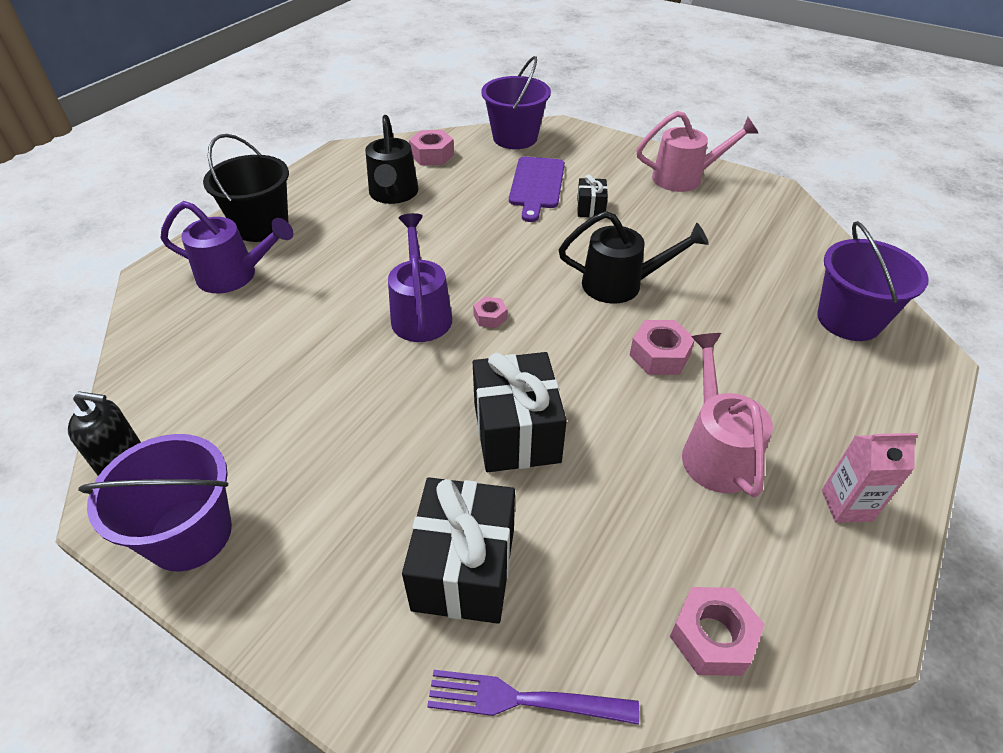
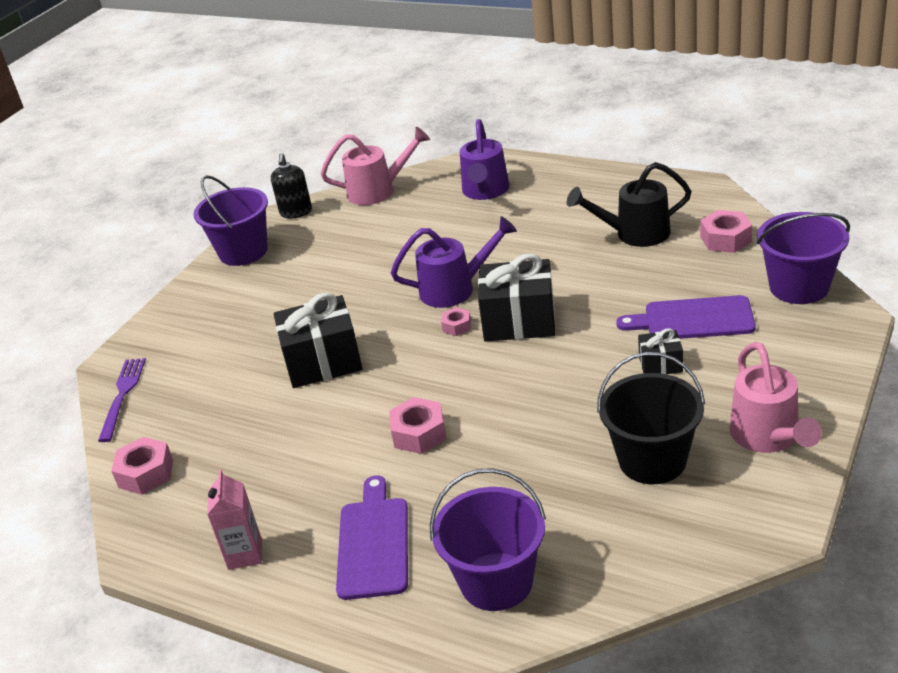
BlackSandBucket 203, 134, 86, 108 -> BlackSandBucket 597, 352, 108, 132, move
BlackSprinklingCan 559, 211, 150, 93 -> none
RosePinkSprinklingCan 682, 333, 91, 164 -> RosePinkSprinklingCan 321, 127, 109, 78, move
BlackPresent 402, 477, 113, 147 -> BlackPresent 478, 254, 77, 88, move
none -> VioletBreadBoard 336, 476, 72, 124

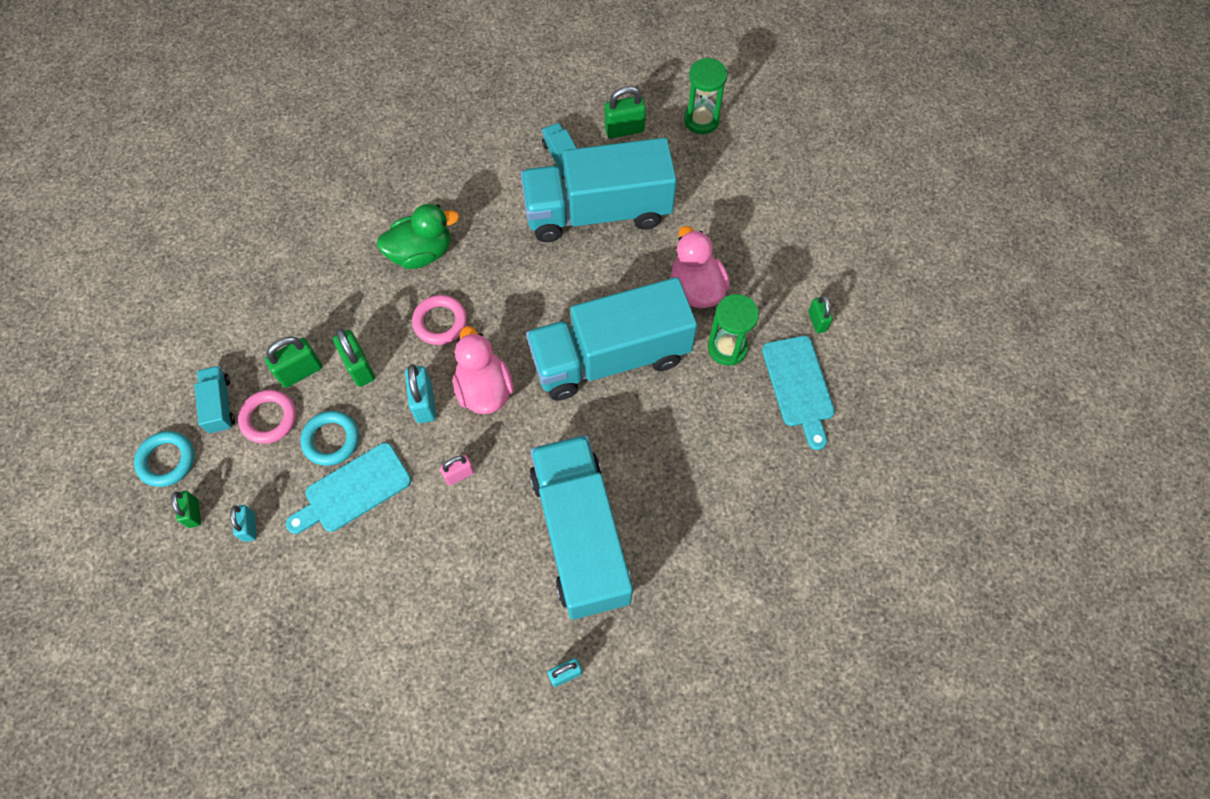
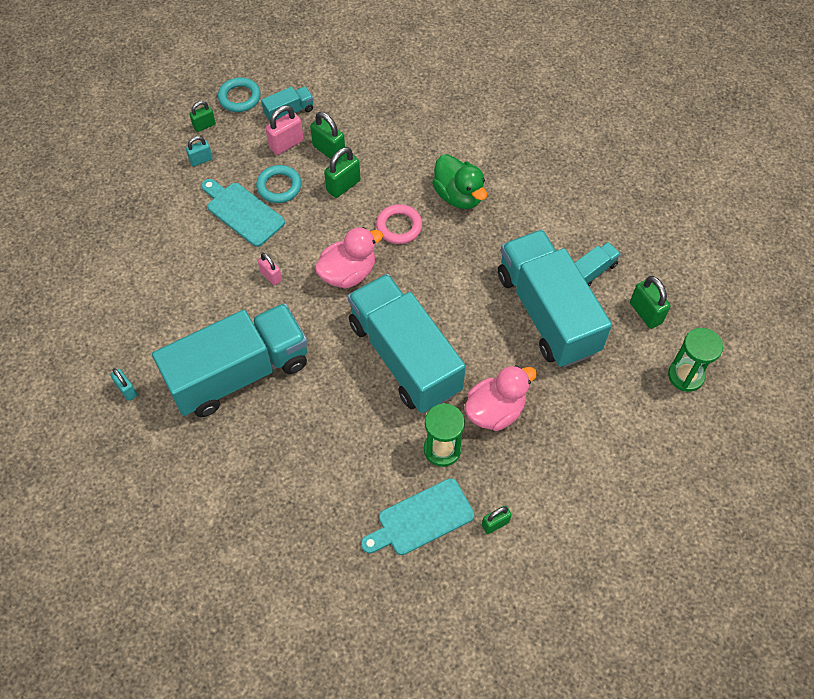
TealPadlock 405, 364, 31, 59 -> none
RosePinkTorus 238, 390, 58, 54 -> RosePinkPadlock 265, 105, 39, 50

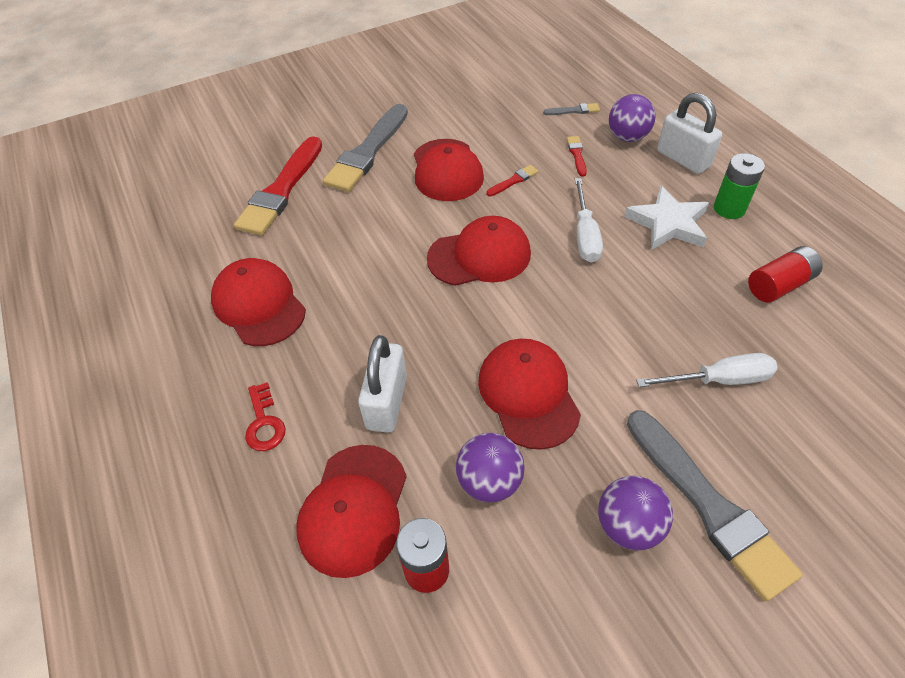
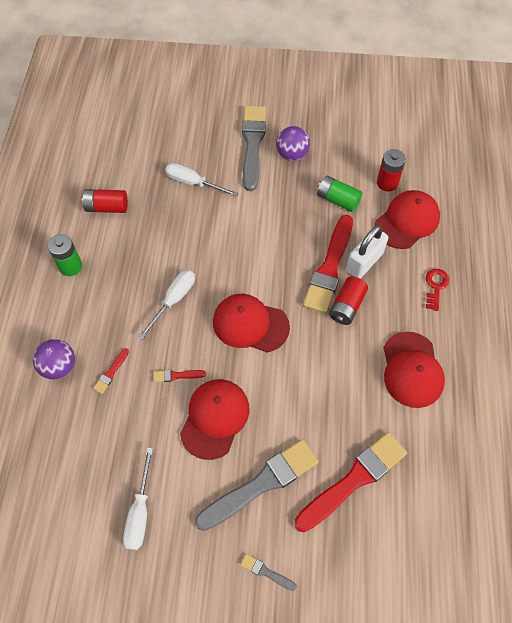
PureWhitePadlock 657, 93, 65, 81 -> none
GrayPaintbrush 543, 103, 57, 12 -> GrayPaintbrush 240, 554, 57, 37, move
PureWhiteFivePointedStar 624, 186, 85, 64 -> none
ScarletCap 478, 339, 103, 111 -> none
VioletBall 456, 433, 68, 70 -> GreenPowerCell 317, 176, 46, 36
none -> ScarletPaintbrush 303, 215, 50, 98
none -> ScarletPowerCell 329, 276, 39, 49
none -> PureWhiteFlatScrewdriver 123, 448, 30, 102

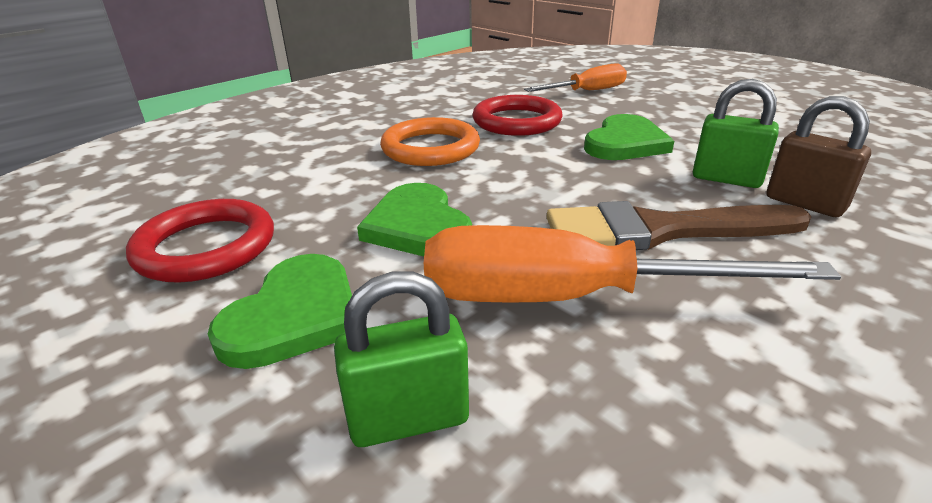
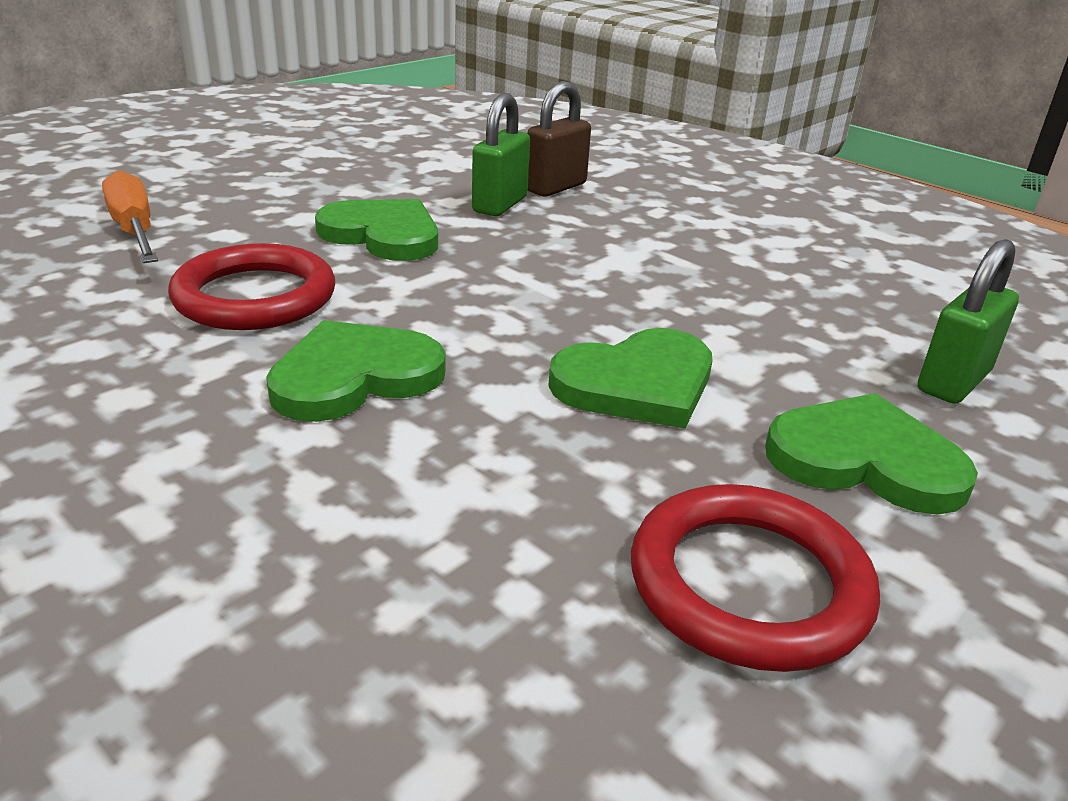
OrangeColouredTorus 380, 117, 100, 49 -> GreenHeart 266, 320, 180, 102
RussetPaintbrush 547, 201, 265, 49 -> none
OrangeColouredFlatScrewdriver 424, 225, 417, 78 -> none
GreenPadlock 334, 271, 135, 176 -> GreenPadlock 918, 239, 101, 165, 60 degrees clockwise

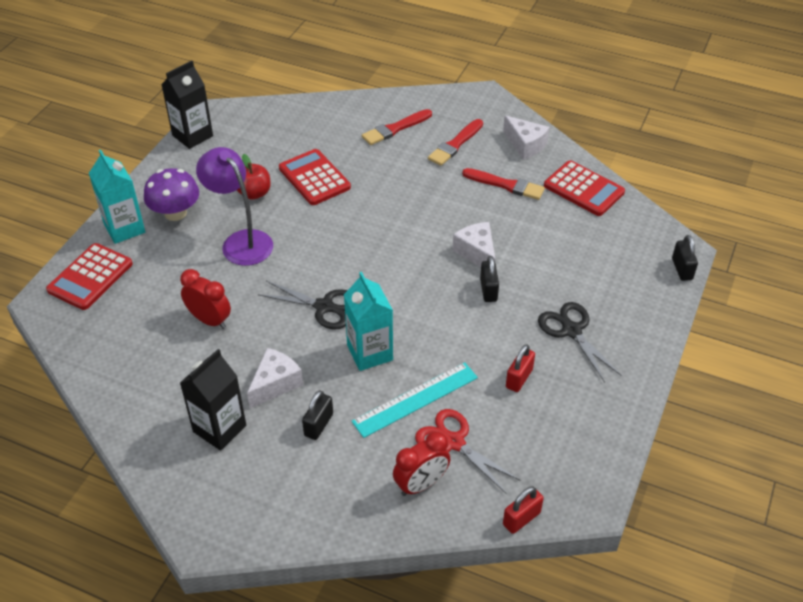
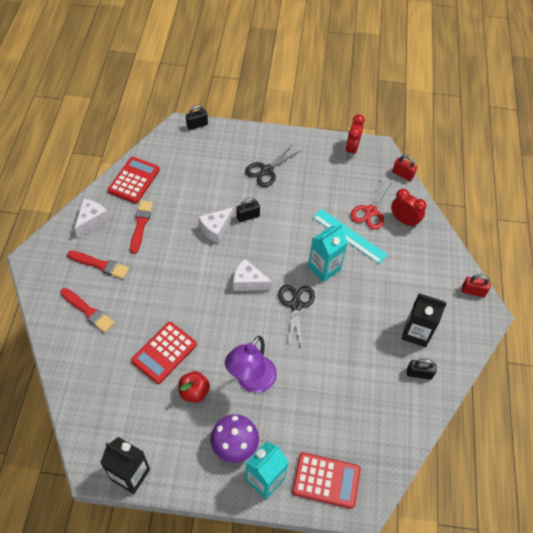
ScarletClock 180, 269, 51, 60 -> ScarletClock 346, 114, 19, 43, move
ScarletPadlock 506, 344, 29, 48 -> ScarletPadlock 462, 274, 29, 23, move
PureWhiteCheeseWedge 247, 348, 56, 60 -> PureWhiteCheeseWedge 233, 259, 39, 32, move
BlackPadlock 302, 390, 31, 50 -> BlackPadlock 407, 359, 30, 21, move

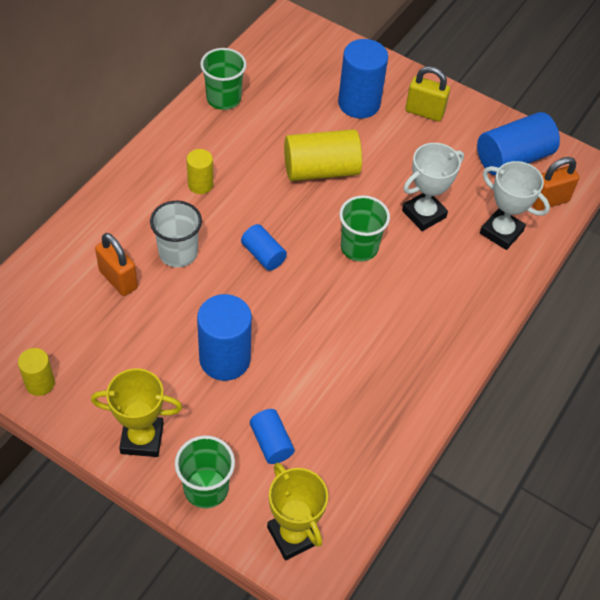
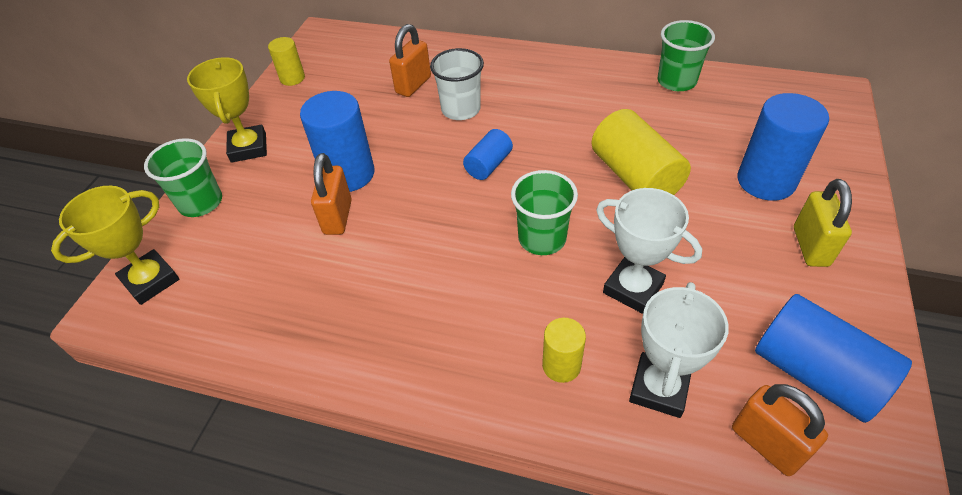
BrightYellowCylinderShape 187, 149, 26, 45 -> BrightYellowCylinderShape 542, 318, 44, 65, move
CobaltCylinderShape 250, 409, 45, 55 -> none
none -> OrangeColouredPadlock 311, 153, 41, 82

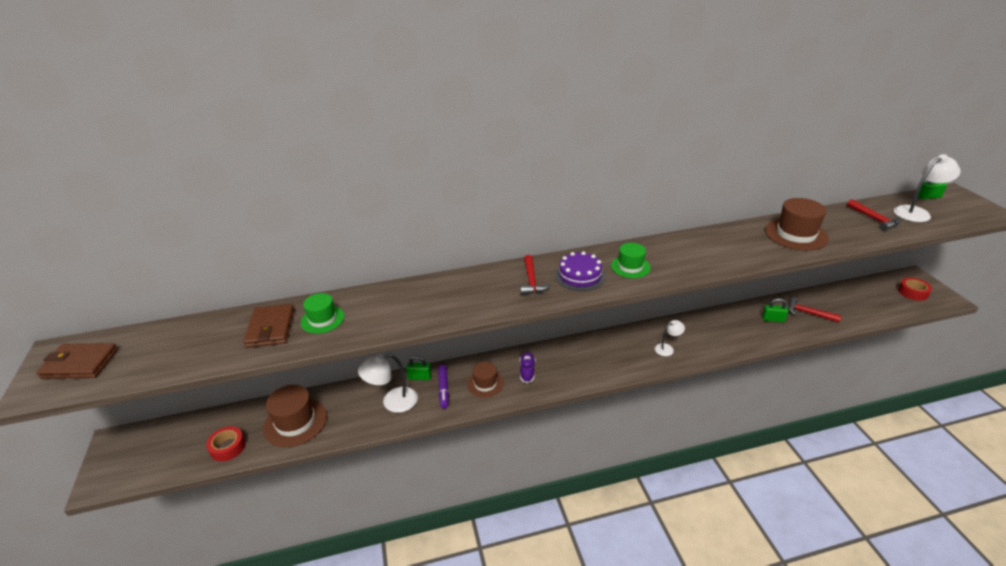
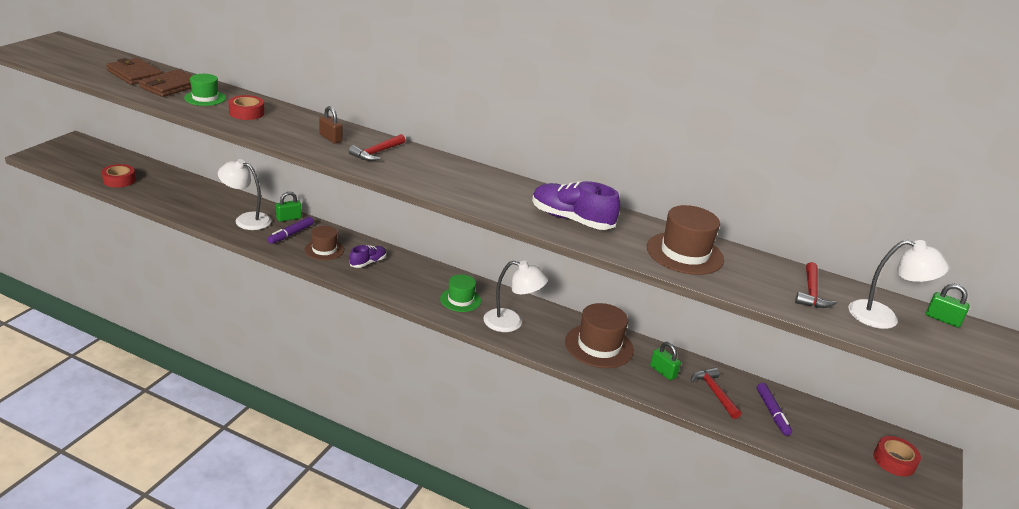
GreenTallHat 611, 243, 40, 35 -> GreenTallHat 440, 274, 41, 38, move
VioletGateau 555, 251, 50, 40 -> none
PureWhiteDeskLamp 655, 320, 30, 36 -> PureWhiteDeskLamp 483, 261, 65, 71, x1.71
RussetCardWallet 36, 343, 82, 36 -> RussetCardWallet 106, 58, 56, 27, move
GreenPadlock 406, 356, 26, 24 -> GreenPadlock 276, 192, 26, 30, 75 degrees counterclockwise
RussetTallHat 263, 385, 64, 62 -> RussetTallHat 565, 303, 69, 65, move
none -> ScarletTape 228, 95, 36, 25
none -> RussetPadlock 319, 106, 24, 38
none -> VioletSneaker 532, 181, 88, 49
none -> VioletMarkerPen 757, 383, 35, 53

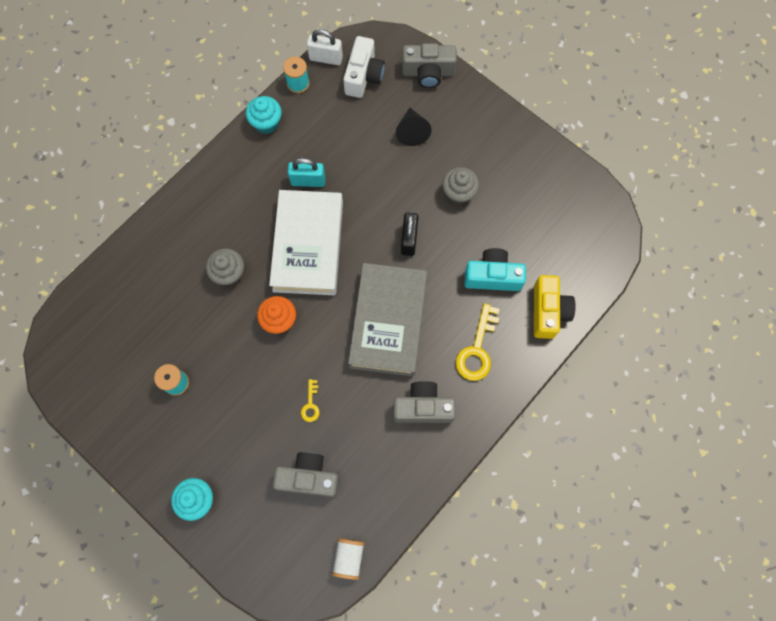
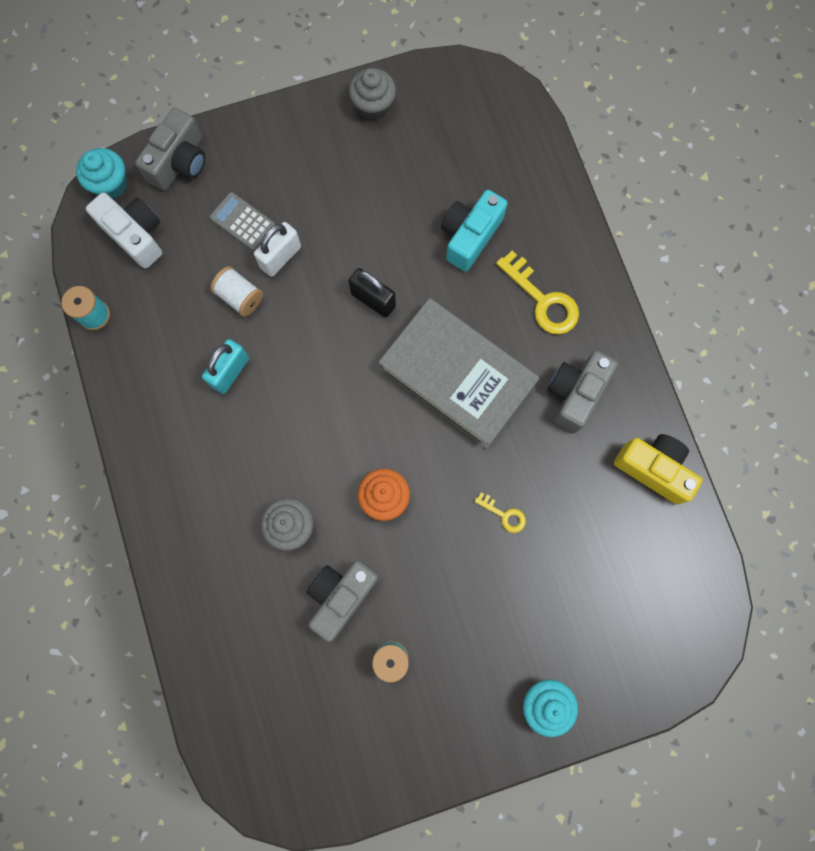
PureWhitePadlock 307, 29, 36, 36 -> PureWhitePadlock 254, 222, 47, 55, move
TealCupcake 246, 96, 36, 38 -> TealCupcake 76, 148, 51, 51, move
BlackConeShape 396, 108, 35, 38 -> GrayPocketCalculator 210, 192, 65, 59
GrayCupcake 442, 167, 37, 38 -> GrayCupcake 349, 68, 47, 53, move
PureWhiteHardcover 269, 190, 74, 105 -> none
BrightYellowPhotoCamera 534, 275, 41, 64 -> BrightYellowPhotoCamera 614, 434, 89, 71, move
GrayPhotoCamera 273, 452, 66, 45 -> GrayPhotoCamera 306, 560, 73, 82, move
PureWhiteReelOfThread 332, 538, 33, 42 -> PureWhiteReelOfThread 210, 266, 53, 51, move

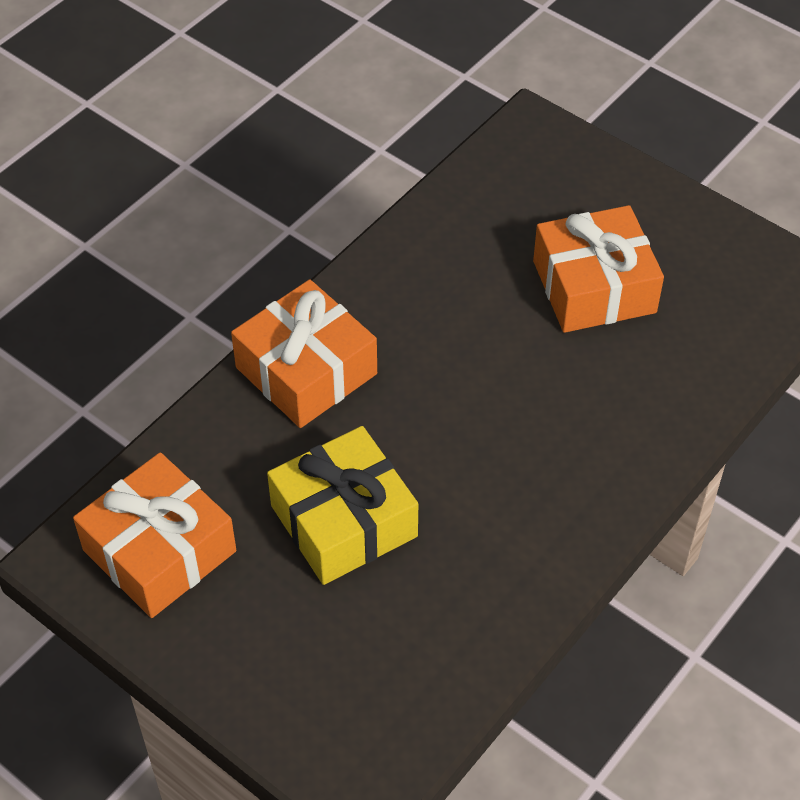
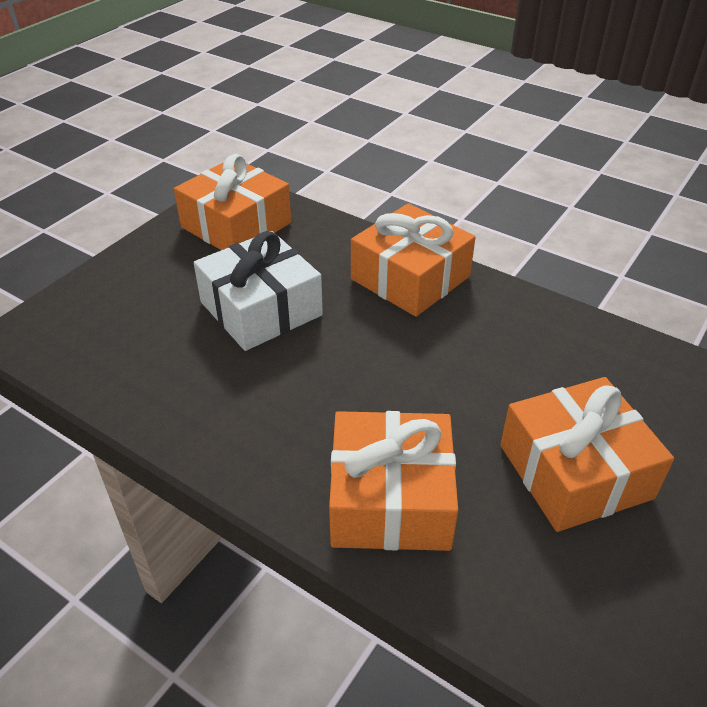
BrightYellowPresent 267, 426, 151, 159 -> PureWhitePresent 194, 231, 129, 120
none -> OrangeColouredPresent 329, 411, 129, 140

